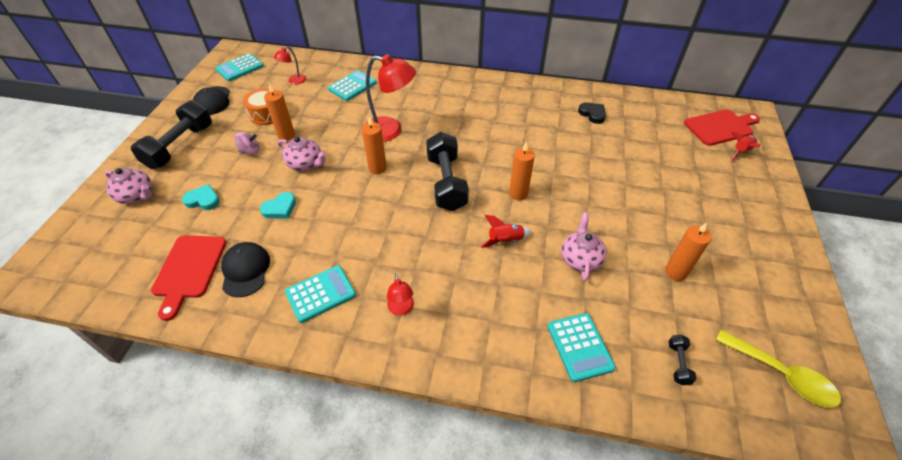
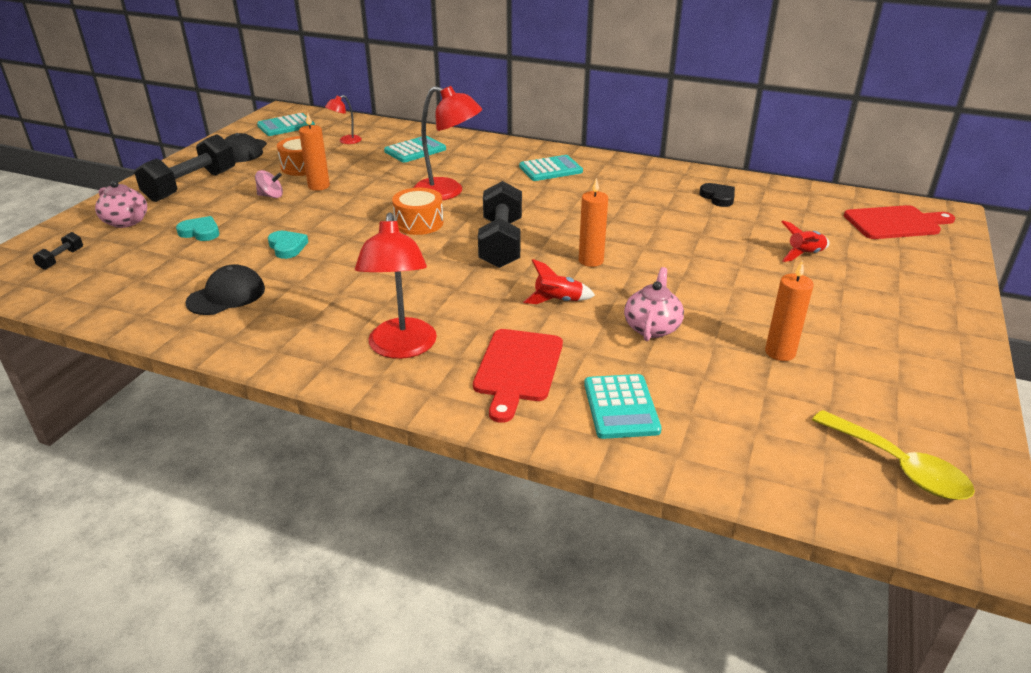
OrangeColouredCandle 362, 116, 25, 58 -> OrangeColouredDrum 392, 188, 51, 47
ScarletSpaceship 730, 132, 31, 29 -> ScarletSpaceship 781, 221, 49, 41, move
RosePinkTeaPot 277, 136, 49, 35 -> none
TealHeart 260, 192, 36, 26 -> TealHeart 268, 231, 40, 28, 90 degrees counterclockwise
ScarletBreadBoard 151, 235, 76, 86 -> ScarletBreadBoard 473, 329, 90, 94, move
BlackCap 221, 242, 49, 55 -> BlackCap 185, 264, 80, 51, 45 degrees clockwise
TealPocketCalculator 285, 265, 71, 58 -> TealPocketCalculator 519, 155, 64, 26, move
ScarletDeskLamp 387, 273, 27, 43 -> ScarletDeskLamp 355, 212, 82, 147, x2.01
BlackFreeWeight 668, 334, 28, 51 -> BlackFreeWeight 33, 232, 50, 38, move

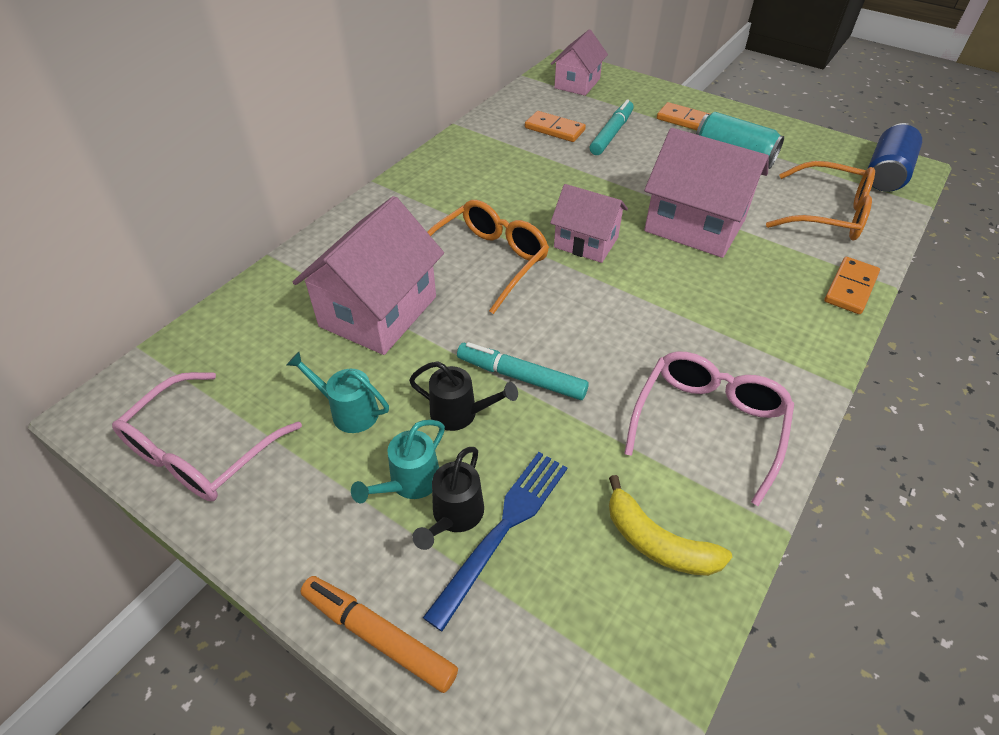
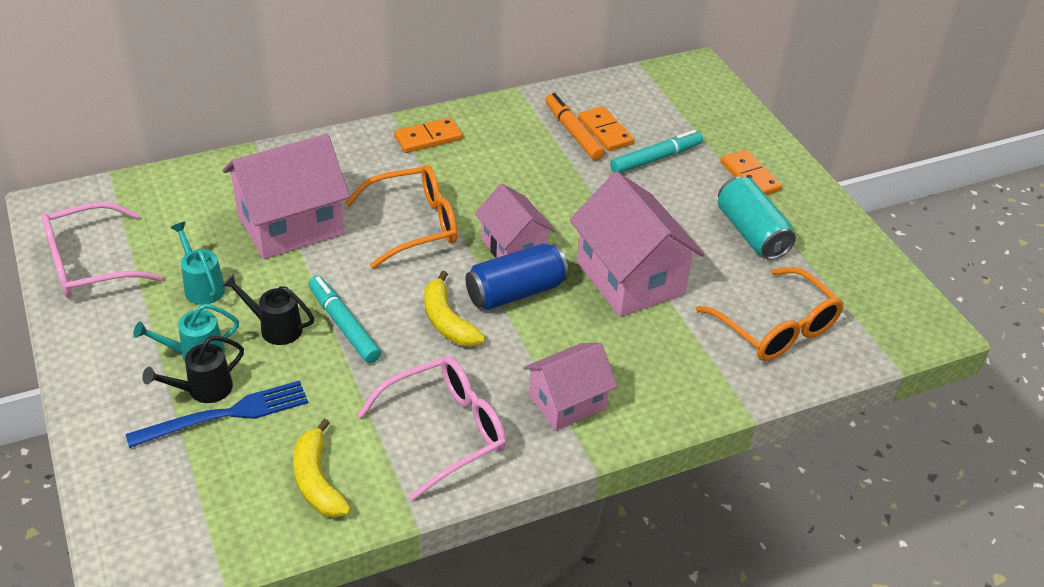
RosePinkHouse 551, 29, 57, 67 -> RosePinkHouse 524, 343, 93, 88, move
CobaltCan 868, 123, 54, 69 -> CobaltCan 465, 244, 103, 66, move
OrangeColouredDominoPiece 824, 257, 56, 57 -> OrangeColouredDominoPiece 394, 117, 69, 36, move
BlackSprinklingCan 409, 361, 109, 70 -> BlackSprinklingCan 222, 274, 92, 71, 150 degrees clockwise
OrangeColouredMarkerPen 300, 576, 158, 117 -> OrangeColouredMarkerPen 545, 93, 60, 68, move
none -> BrightYellowBananaFruit 424, 271, 61, 75

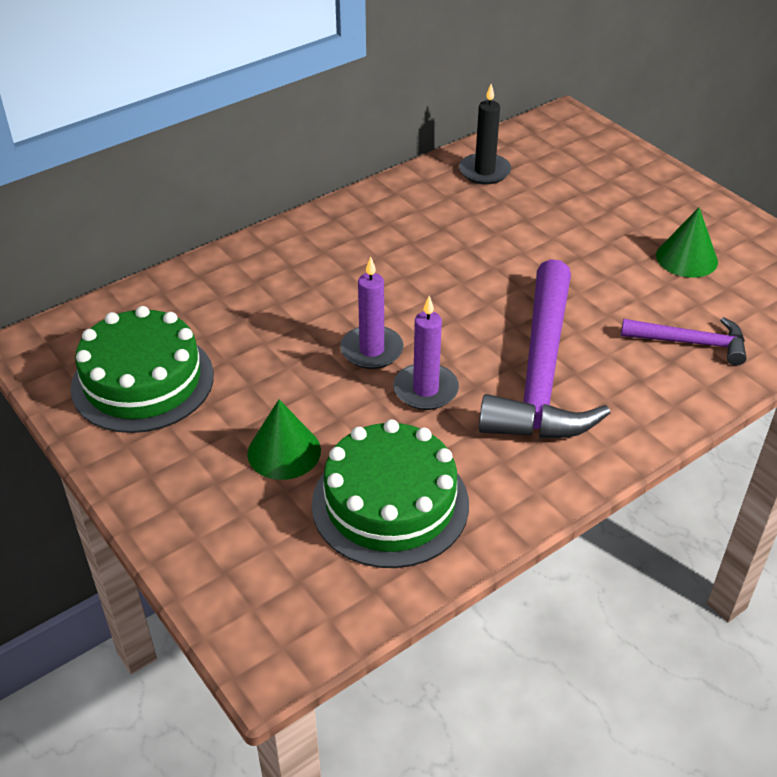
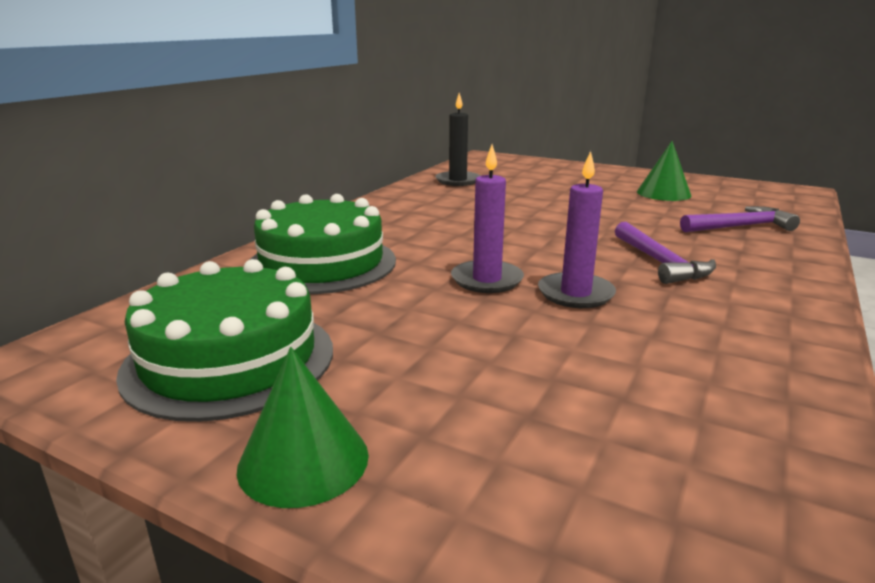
VioletHammer 479, 259, 131, 180 -> VioletHammer 615, 222, 101, 62, x0.51
GreenConeShape 247, 399, 74, 81 -> GreenConeShape 237, 347, 132, 161, move
GreenGateau 312, 419, 157, 149 -> GreenGateau 250, 194, 146, 100, move

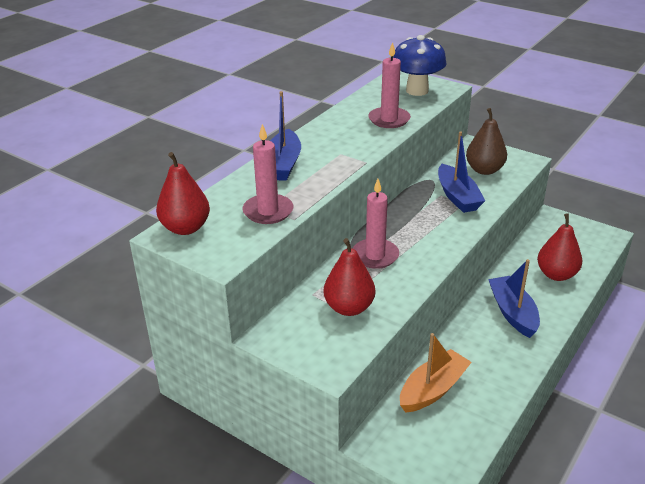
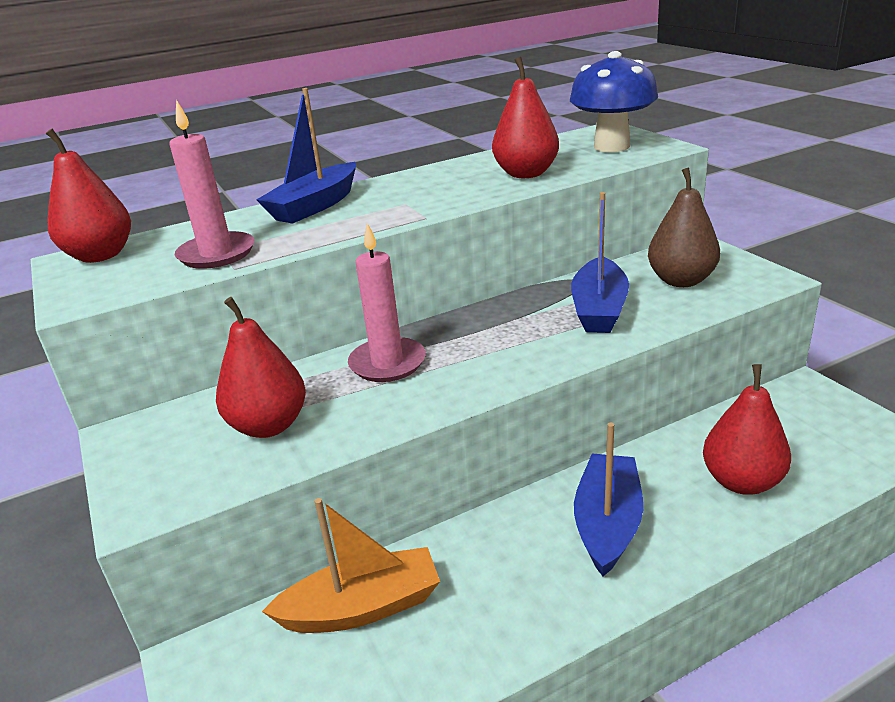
RosePinkCandle 368, 42, 43, 86 -> ScarletPearFruit 492, 57, 67, 121

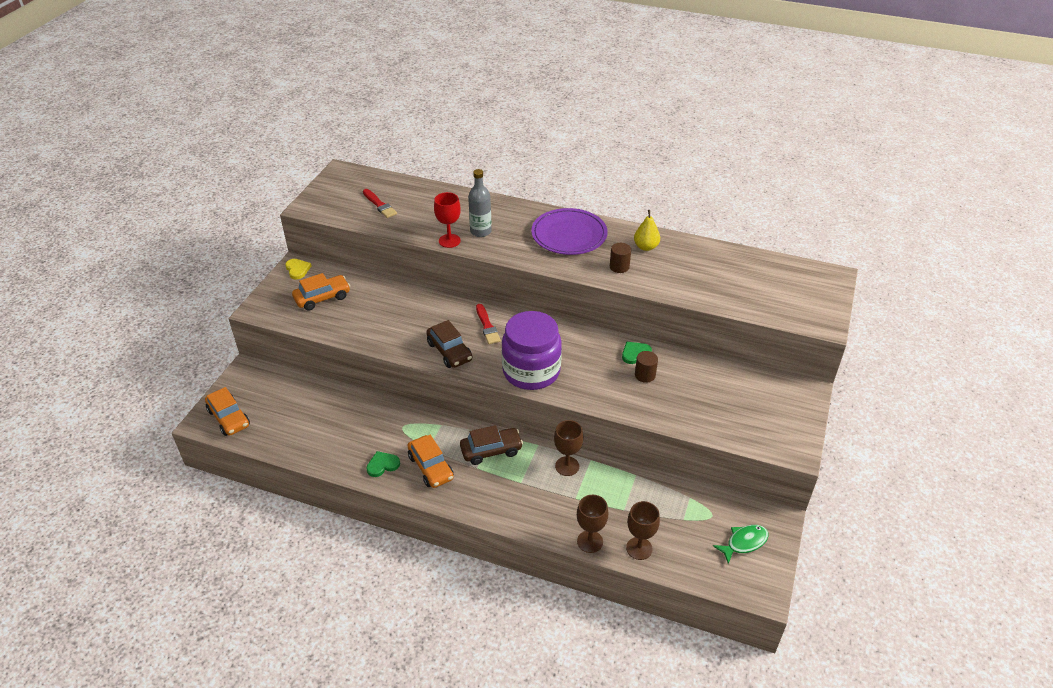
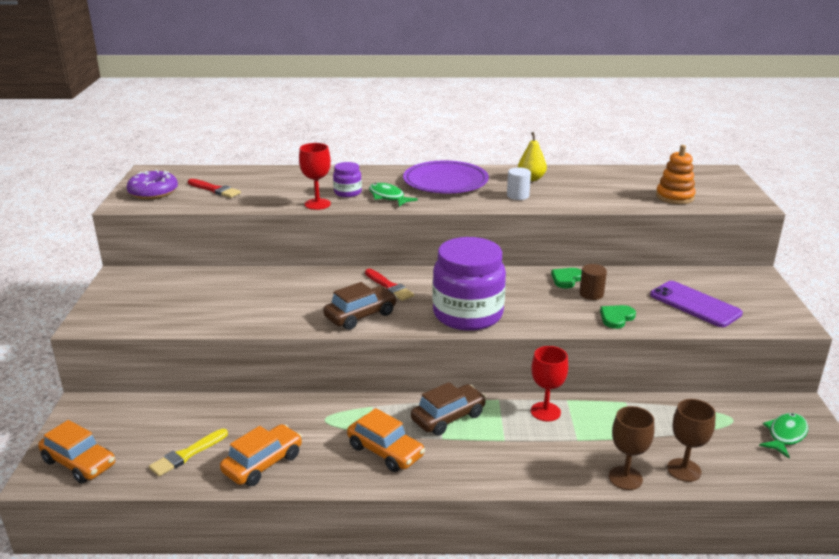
GrayDrinkBottle 468, 169, 24, 68 -> VioletJamJar 333, 162, 29, 35
RussetCylinderShape 610, 243, 21, 30 -> PureWhiteCylinderShape 507, 167, 24, 33
BrightYellowHeart 285, 259, 26, 21 -> none
OrangeColouredToyCar 292, 273, 58, 38 -> OrangeColouredToyCar 220, 424, 82, 62, move
RussetToyCar 426, 320, 46, 48 -> RussetToyCar 323, 282, 74, 48, 75 degrees counterclockwise
RussetWineGlass 554, 420, 29, 56 -> ScarletWineGlass 531, 346, 37, 76
GreenHeart 366, 451, 34, 26 -> GreenHeart 600, 305, 36, 24, move
none -> OrangeColouredStackingRings 656, 145, 40, 59
none -> VioletDoughnut 127, 170, 51, 29
none -> GreenToyFish 369, 183, 49, 24
none -> VioletPhone 650, 281, 93, 46
none -> BrightYellowPaintbrush 149, 429, 79, 47

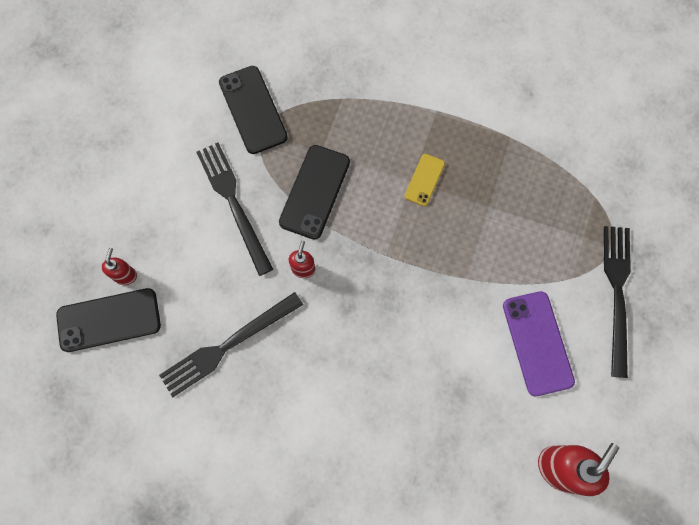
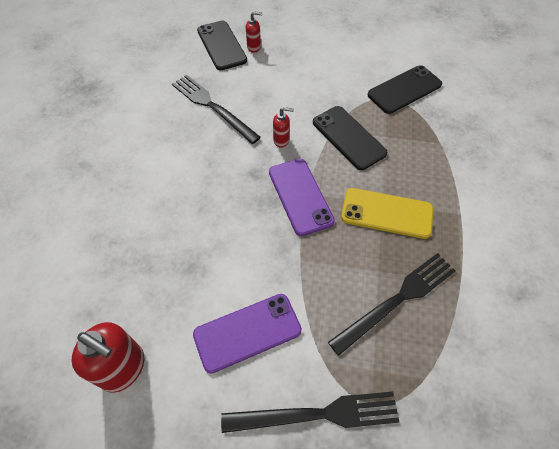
BlackTableFork 196, 142, 77, 134 -> BlackTableFork 328, 253, 128, 103, move
BlackPhone 279, 145, 71, 95 -> BlackPhone 313, 106, 75, 64, 45 degrees clockwise
BrightYellowPhone 405, 154, 40, 52 -> BrightYellowPhone 341, 188, 93, 51, x1.78
none -> VioletPhone 269, 159, 66, 77

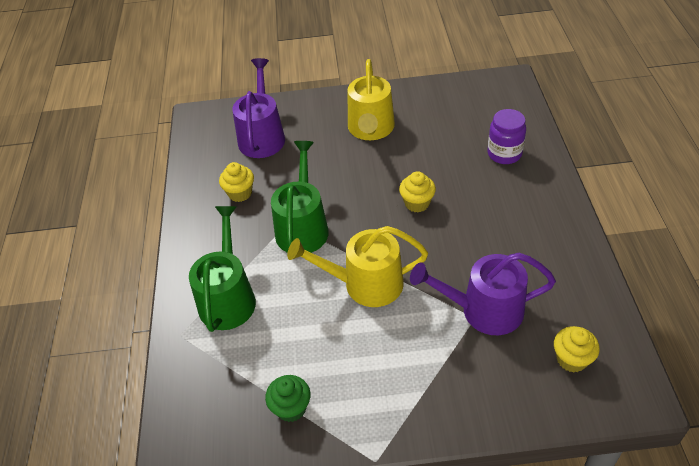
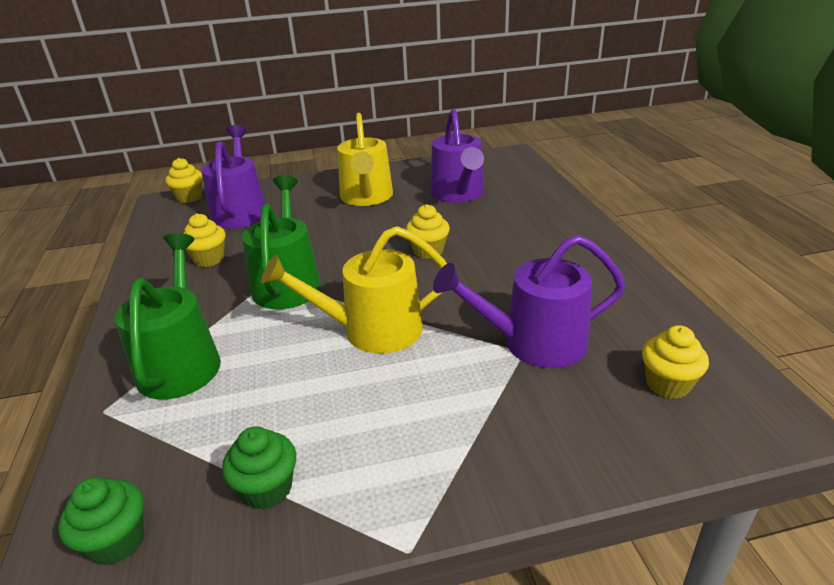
VioletJamJar 487, 109, 39, 55 -> none
none -> VioletSprinklingCan 430, 109, 54, 94
none -> BrightYellowCupcake 165, 158, 38, 45
none -> GreenCupcake 58, 477, 86, 88

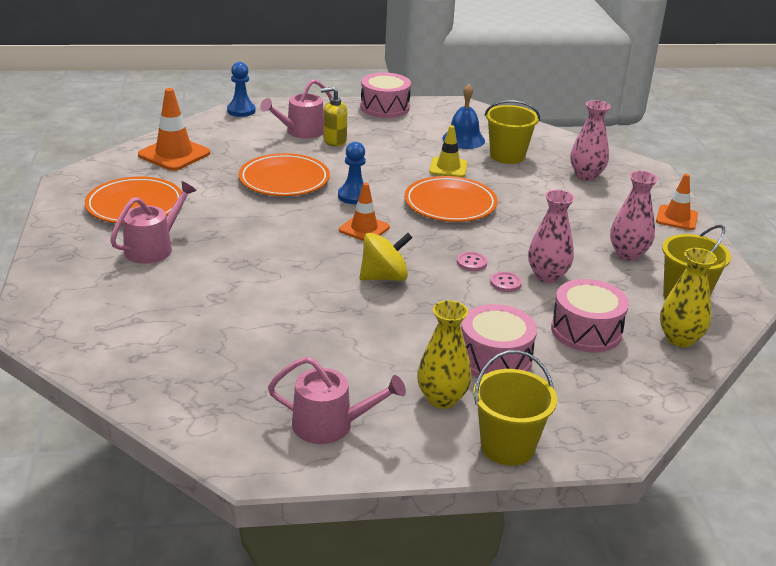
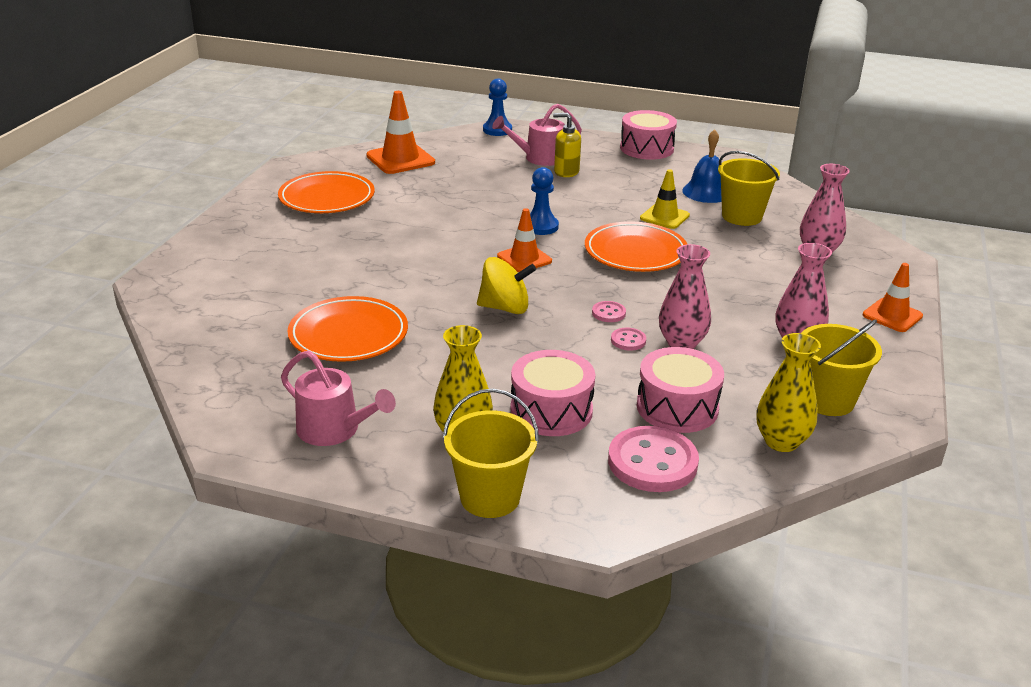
OrangeColouredDinnerPlate 239, 153, 91, 43 -> OrangeColouredDinnerPlate 287, 296, 121, 66, move
RosePinkSprinklingCan 110, 181, 87, 83 -> none
none -> RosePinkButton 608, 426, 91, 66

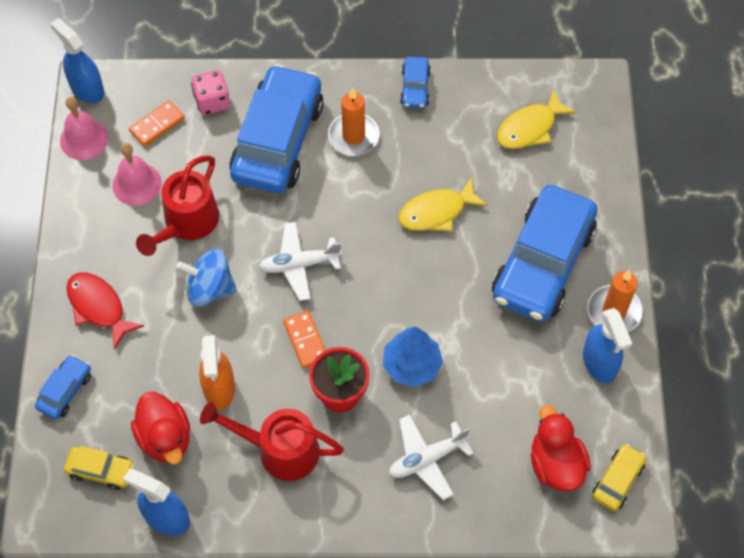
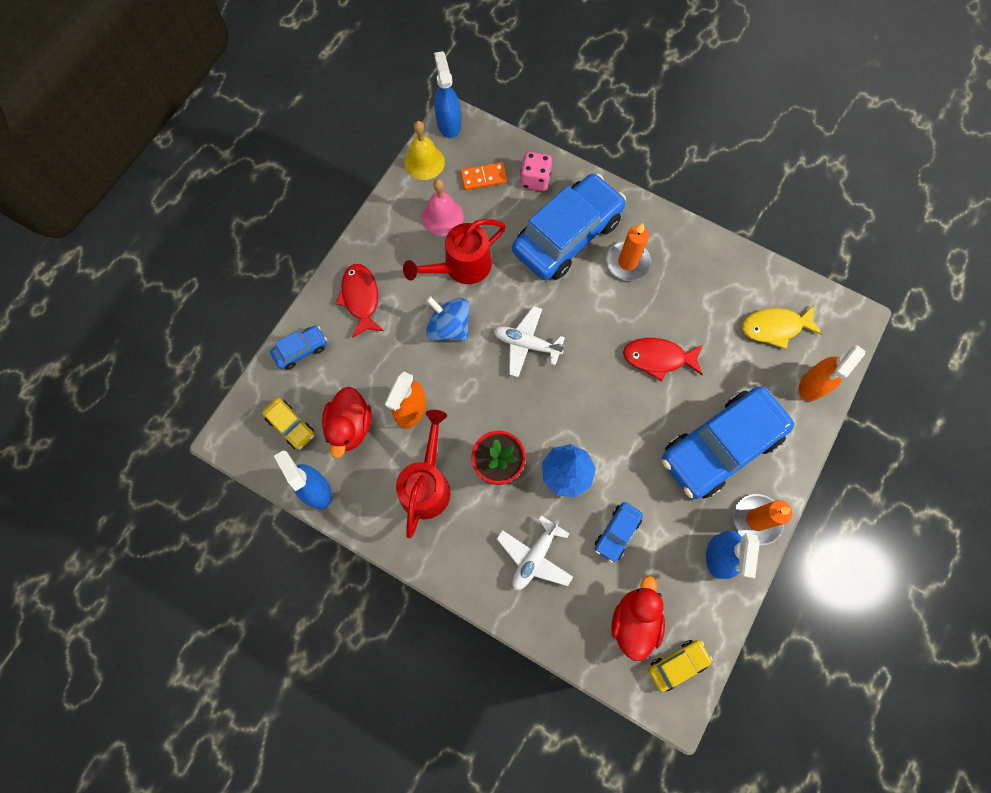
CobaltToyCar 400, 57, 31, 51 -> CobaltToyCar 595, 502, 48, 61, move
RosePinkBell 60, 97, 48, 63 -> BrightYellowBell 404, 121, 41, 59
BrightYellowToyFish 398, 177, 90, 55 -> ScarletToyFish 623, 338, 80, 44
OrangeColouredDominoPiece 283, 311, 42, 57 -> none
ScarletSprinklingCan 200, 402, 144, 79 -> ScarletSprinklingCan 396, 410, 55, 128, 60 degrees clockwise
PureWhiteToyPlane 389, 414, 85, 86 -> PureWhiteToyPlane 497, 515, 76, 75, 60 degrees counterclockwise
none -> OrangeColouredSprayBottle 799, 345, 66, 56

